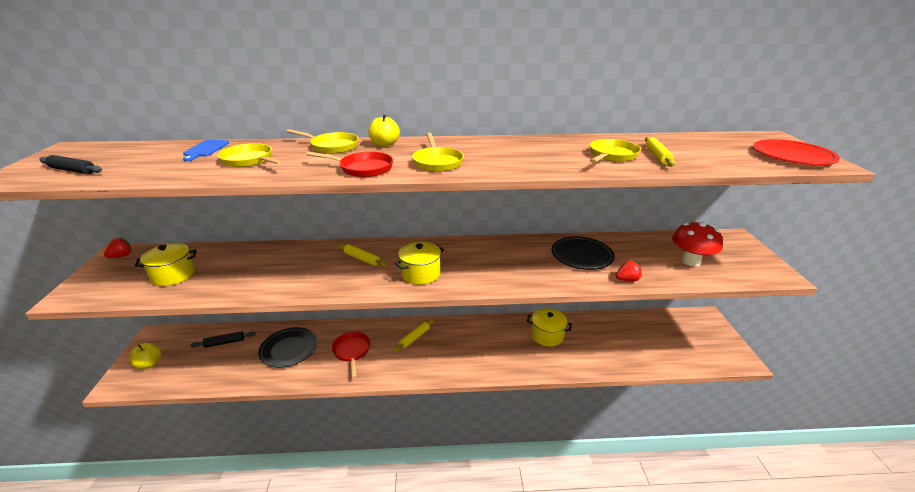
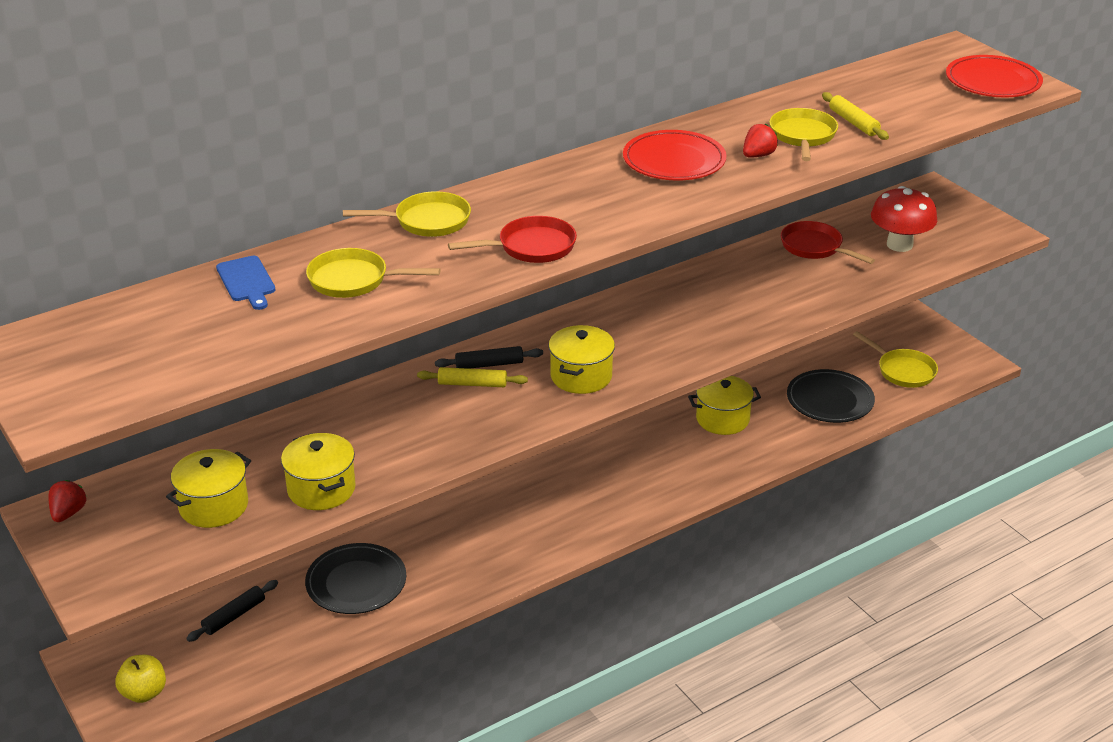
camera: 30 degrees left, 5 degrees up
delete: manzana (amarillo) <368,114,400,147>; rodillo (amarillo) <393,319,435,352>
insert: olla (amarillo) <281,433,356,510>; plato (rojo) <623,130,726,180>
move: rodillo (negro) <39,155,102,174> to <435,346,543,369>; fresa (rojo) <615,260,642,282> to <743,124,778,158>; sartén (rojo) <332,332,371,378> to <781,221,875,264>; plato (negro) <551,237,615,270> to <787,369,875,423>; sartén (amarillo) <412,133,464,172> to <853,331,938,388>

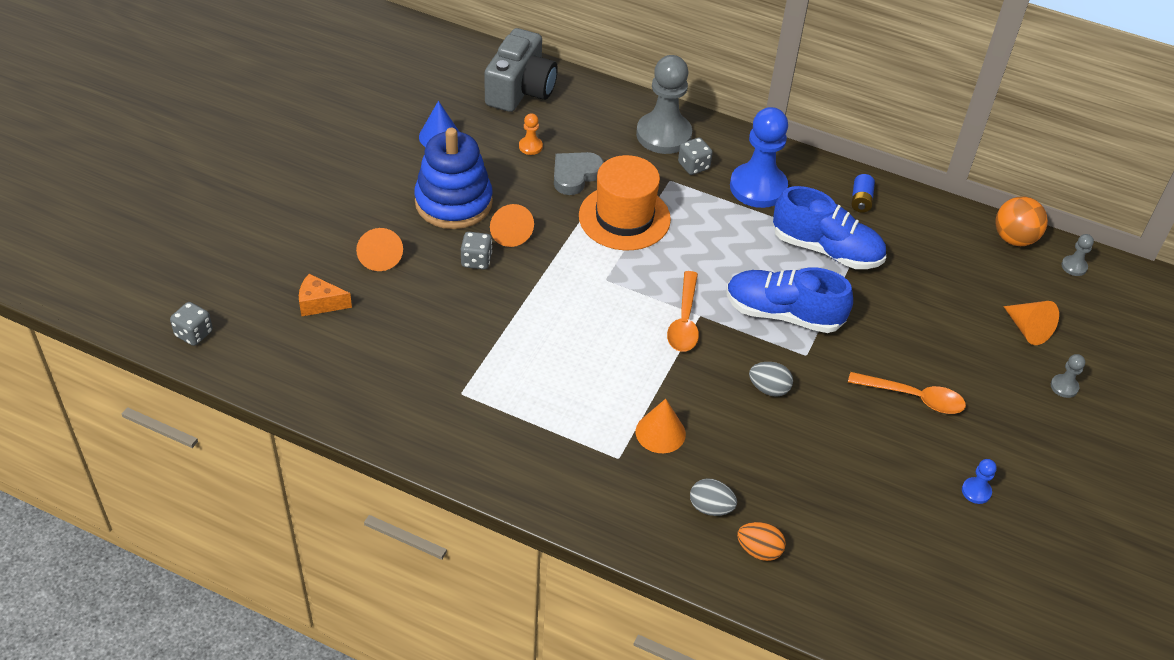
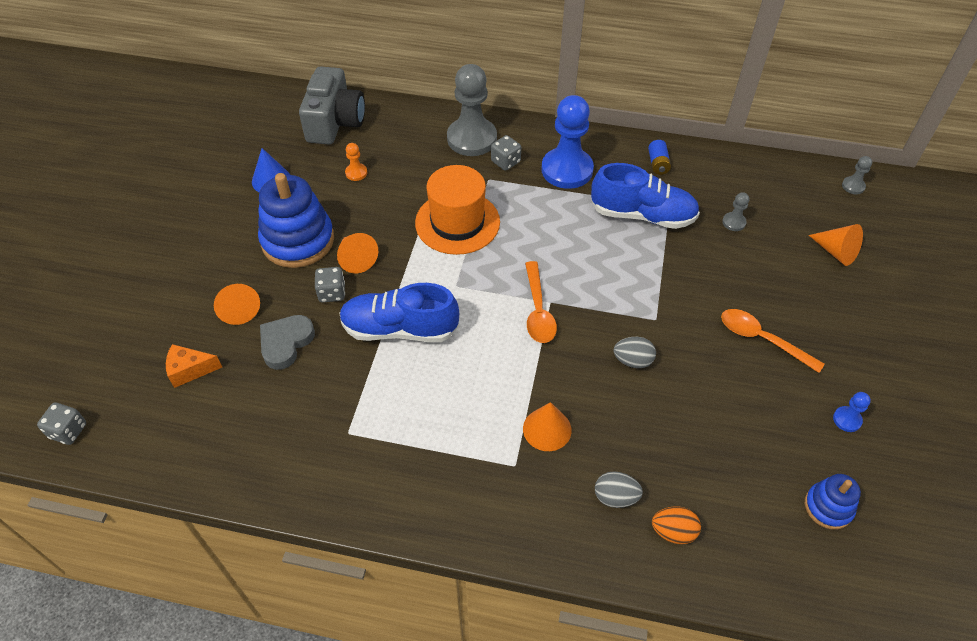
camera: 10 degrees left, 5 degrees up
delete: pelota (naranja) <995,197,1048,246>
insert: juguete apilable (azul) <805,474,861,529>
move: corazón (gris) <554,152,604,195> to <260,315,315,370>; zapato (azul) <726,267,853,333> to <339,283,459,342>; peón (gris) <1051,354,1085,398> to <722,192,749,231>
rotate: cuchara (naranja) <848,372,966,414> = <721,309,825,373> 150 degrees counterclockwise

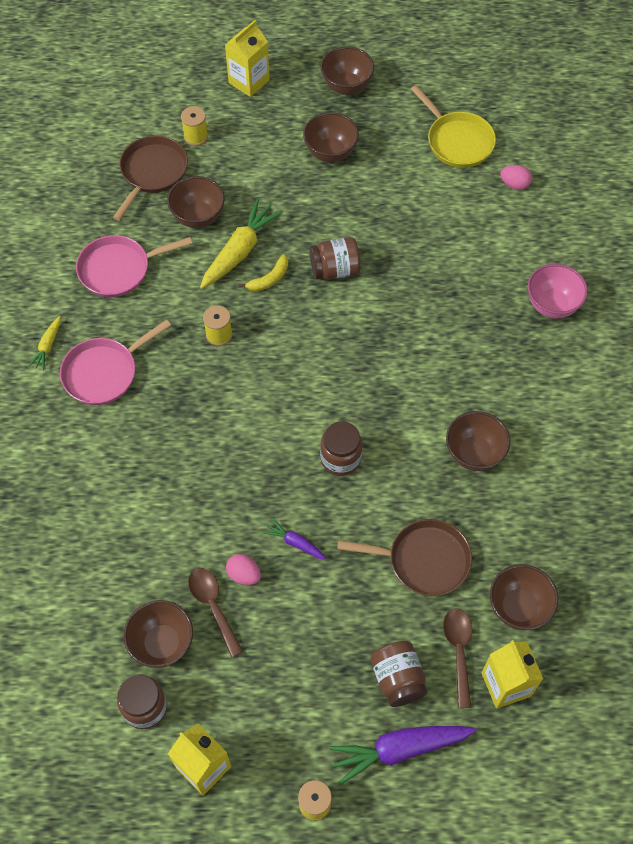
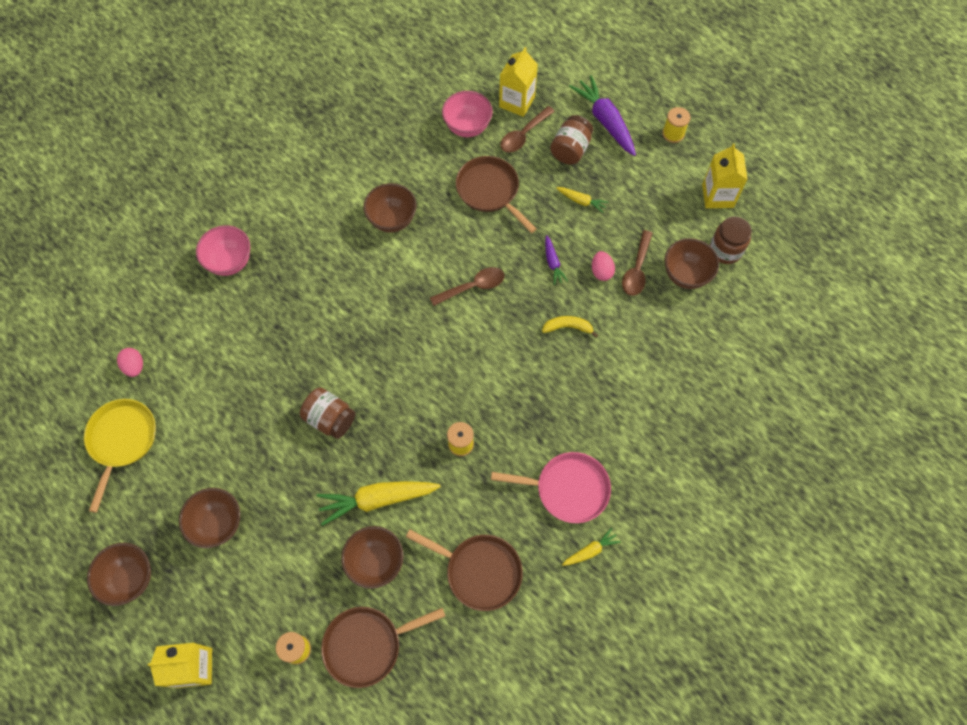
camera: 135 degrees left, 5 degrees up
insert: zanahoria (amarillo) <556,187,608,213>
move: plátano (amarillo) <239,254,288,291> to <542,316,598,338>
replace: tarro (marrón) <320,421,362,476> to cuchara (marrón) <430,267,504,306>
recolor: sartén (rosa) <76,235,192,297> to sartén (marrón) <406,530,523,611>; cuenco (marrón) <490,564,558,630> to cuenco (rosa) <442,91,493,137>
rotate: zanahoria (morado) <329,726,476,785> = <569,75,636,156> 150 degrees counterclockwise

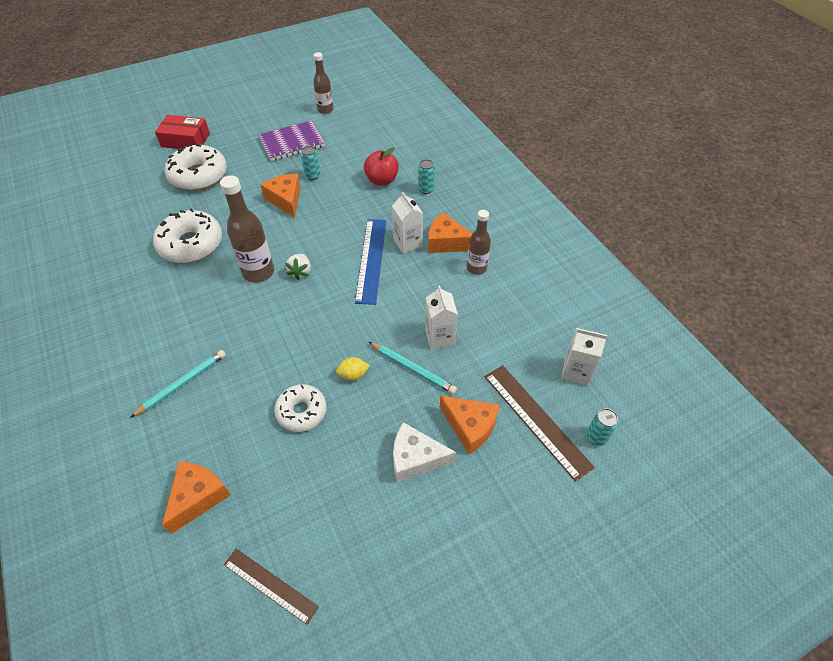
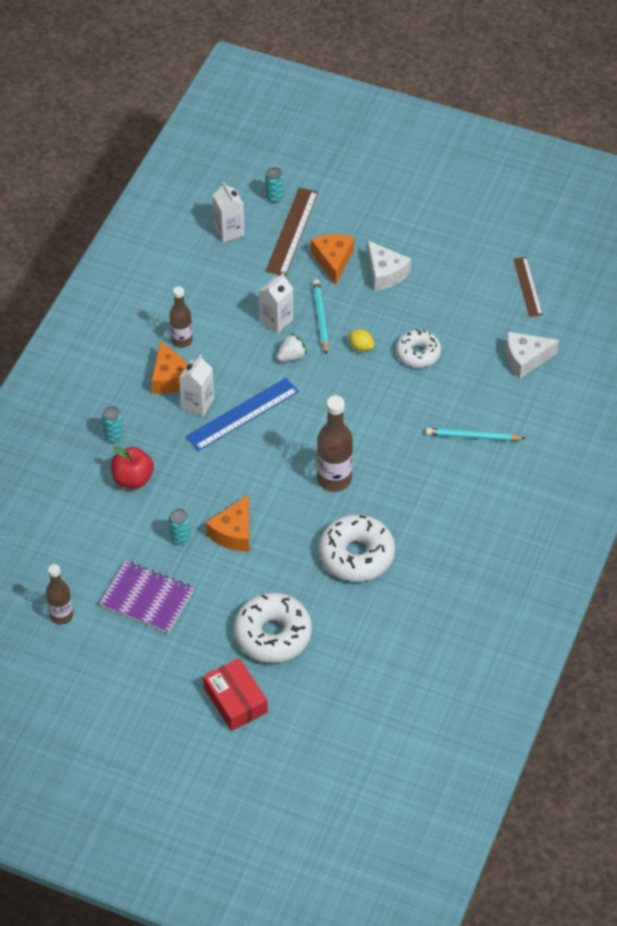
camera: 130 degrees left, 0 degrees up
move: fresa (blanco) <285,254,311,280> to <277,333,307,361>
recolor: queso (naranja) <162,461,231,534> to queso (blanco) <506,332,559,379>

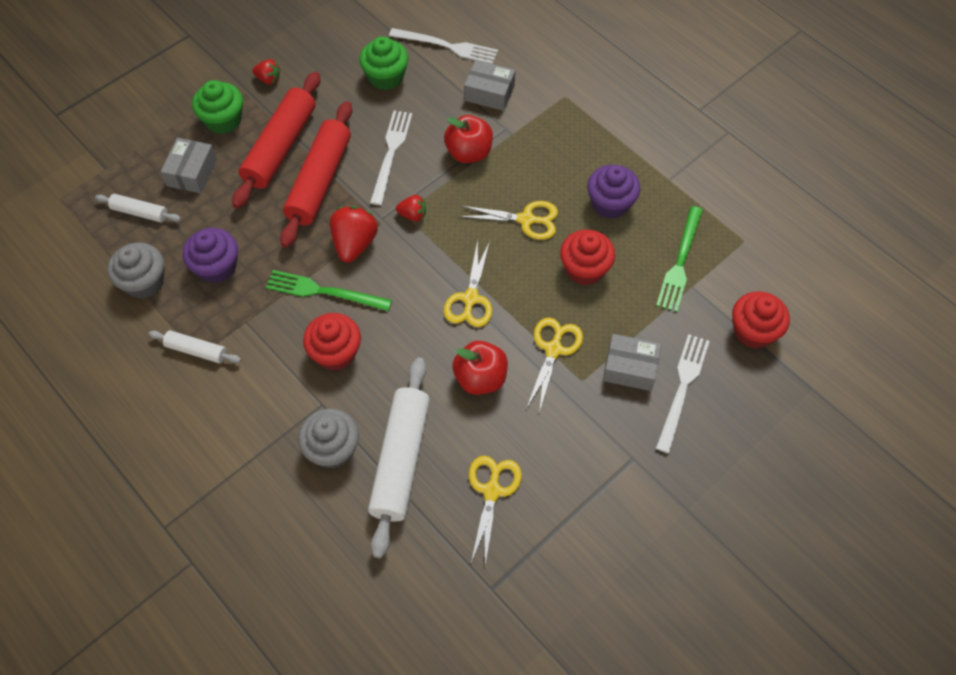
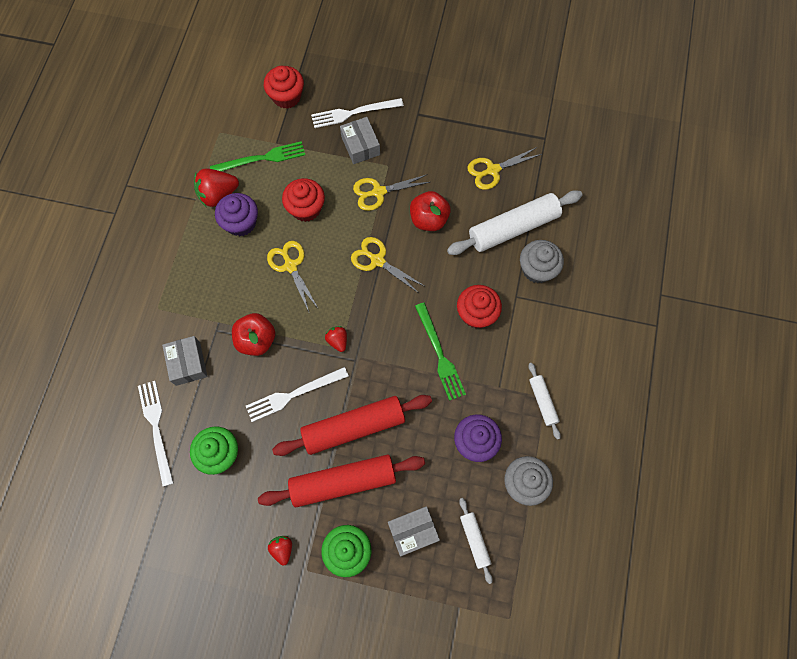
camera: 125 degrees left, 10 degrees up
move: fresa (rojo) <330,206,378,263> to <194,169,239,207>
rotate: tijeras (amarillo) <444,240,492,327> = <351,237,424,294> 120 degrees counterclockwise

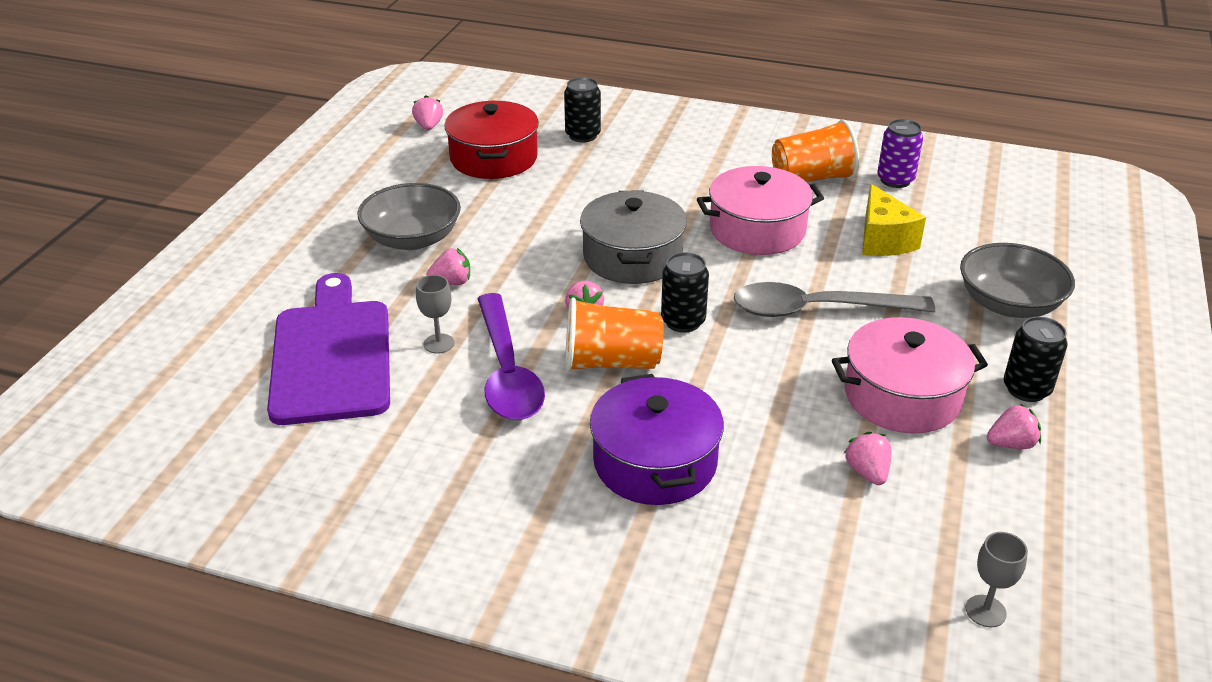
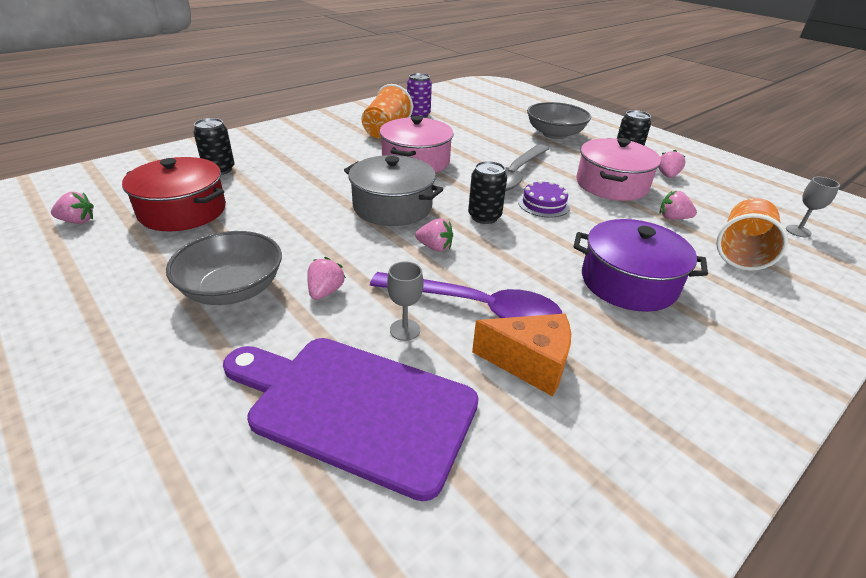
camera: 60 degrees left, 0 degrees up
delete: queso (amarillo) <862,184,926,256>
insert: queso (naranja) <472,314,571,397>; tarta (morado) <518,180,570,217>
move: vaso (naranja) <565,297,663,372> to <716,198,788,271>
rotate: fresa (rosa) <412,95,443,130> = <51,192,94,224> 150 degrees clockwise

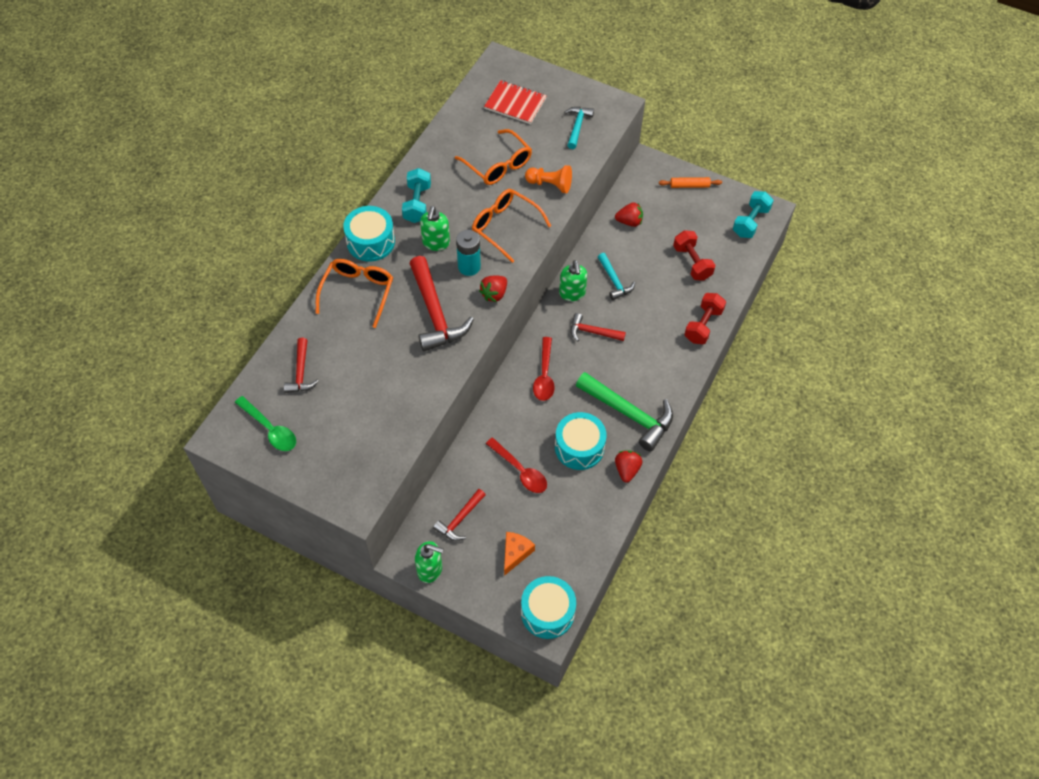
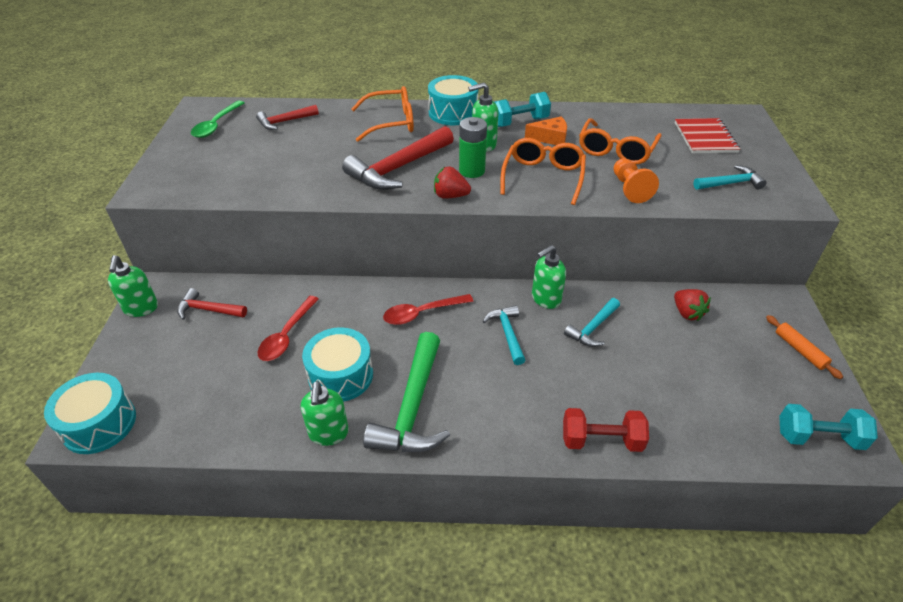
camera: 65 degrees right, 15 degrees down
delete: mancuerna (rojo) <673,230,715,281>
move: queso (naranja) <504,532,535,576> to <525,117,567,145>
replace: fresa (rojo) <615,450,642,483> to dispensador de jabón (verde) <301,381,349,446>
recolor: pila (turquesa) <456,230,481,276> to pila (verde) <459,117,487,178>; martillo (rojo) <571,313,626,341> to martillo (turquesa) <483,305,525,365>

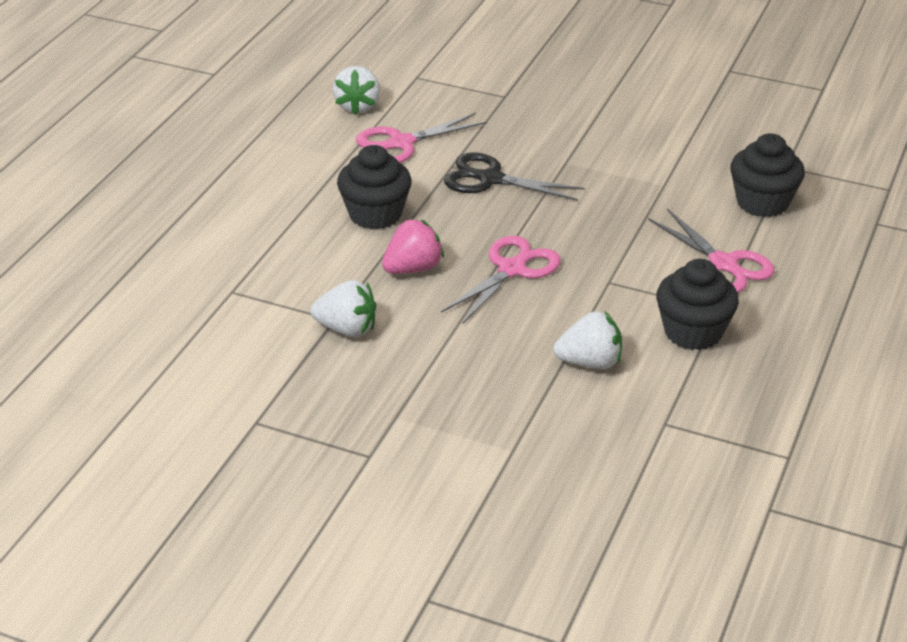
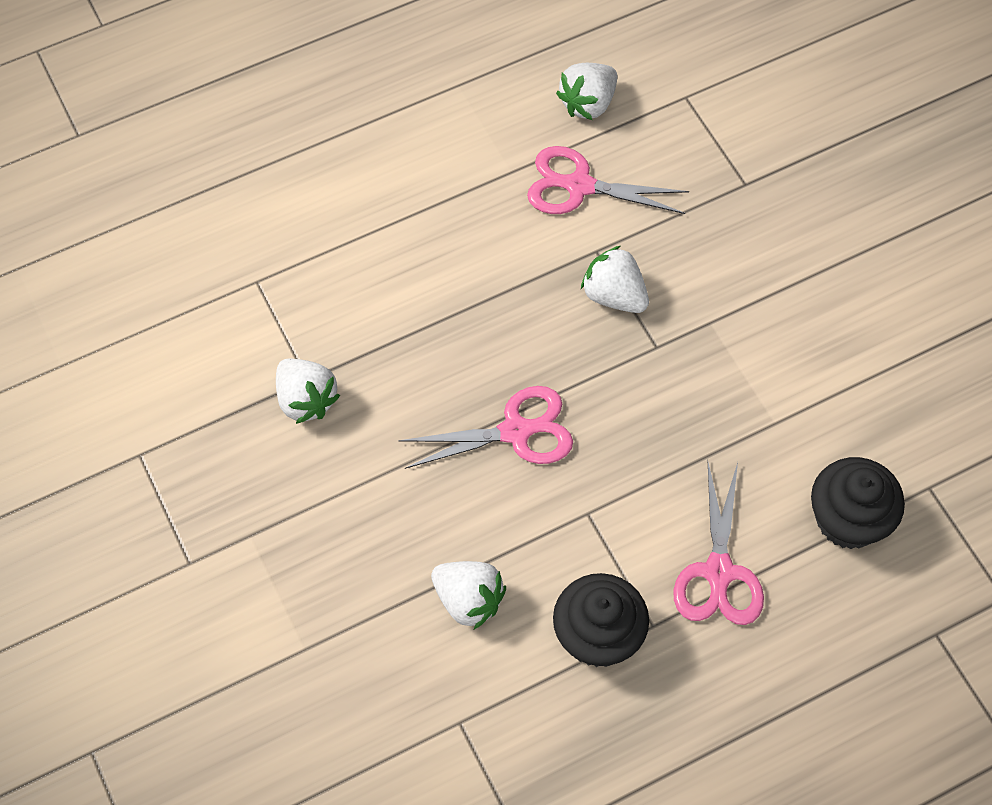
camera: 40 degrees right, 25 degrees up
delete: magdalena (negro) <337,145,412,229>; fresa (rosa) <382,219,444,274>
replace: tijeras (negro) <444,153,585,201> to fresa (blanco) <581,246,649,313>

